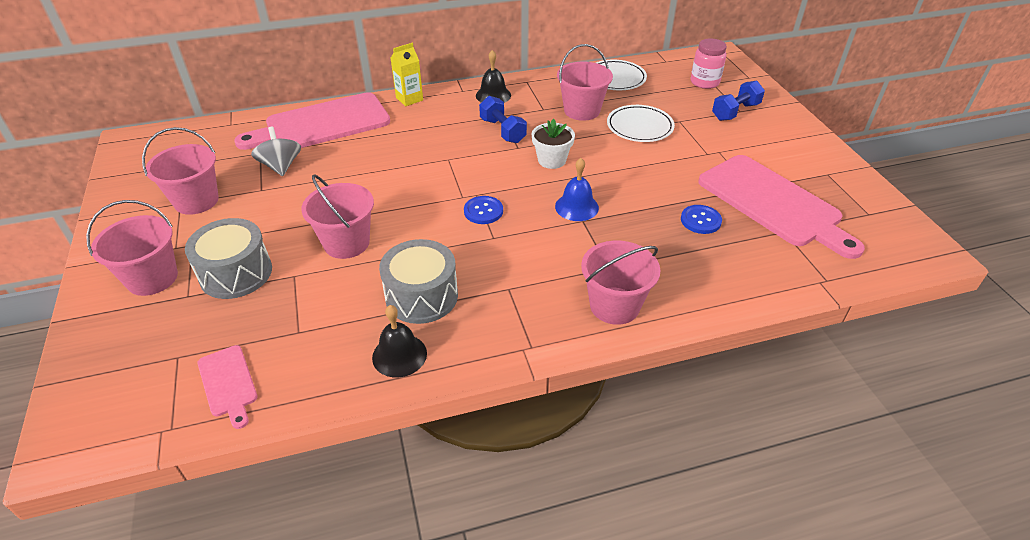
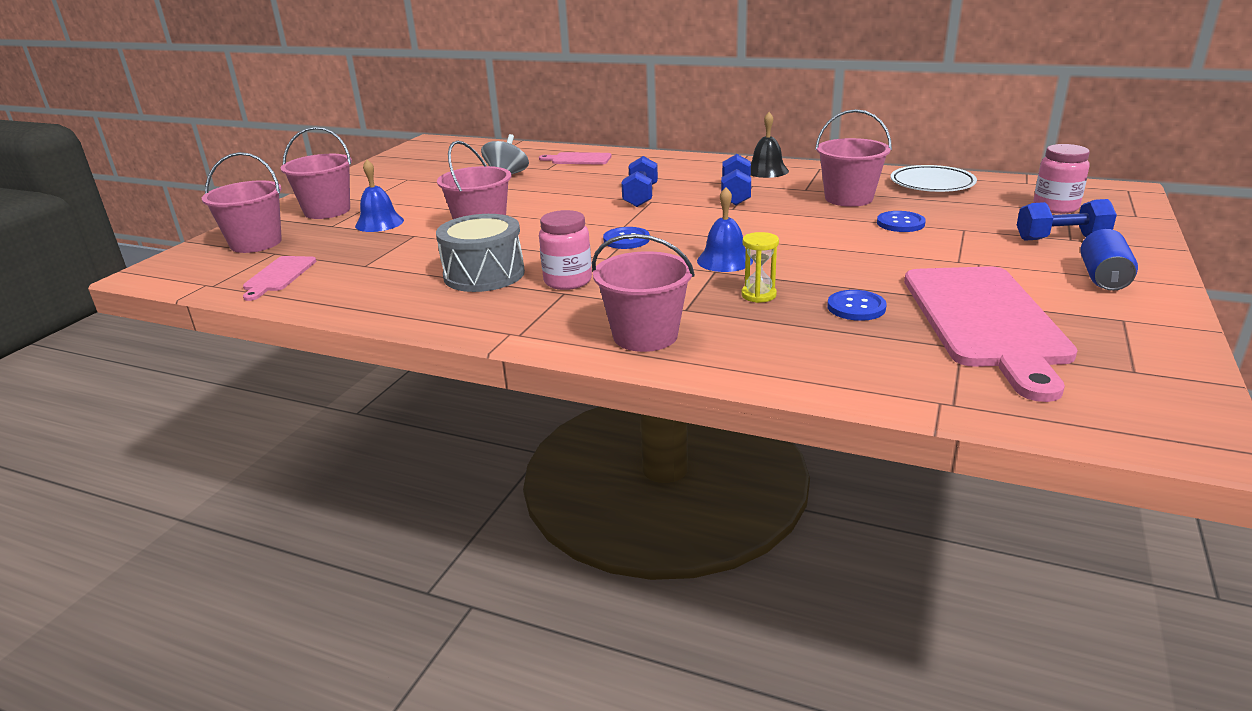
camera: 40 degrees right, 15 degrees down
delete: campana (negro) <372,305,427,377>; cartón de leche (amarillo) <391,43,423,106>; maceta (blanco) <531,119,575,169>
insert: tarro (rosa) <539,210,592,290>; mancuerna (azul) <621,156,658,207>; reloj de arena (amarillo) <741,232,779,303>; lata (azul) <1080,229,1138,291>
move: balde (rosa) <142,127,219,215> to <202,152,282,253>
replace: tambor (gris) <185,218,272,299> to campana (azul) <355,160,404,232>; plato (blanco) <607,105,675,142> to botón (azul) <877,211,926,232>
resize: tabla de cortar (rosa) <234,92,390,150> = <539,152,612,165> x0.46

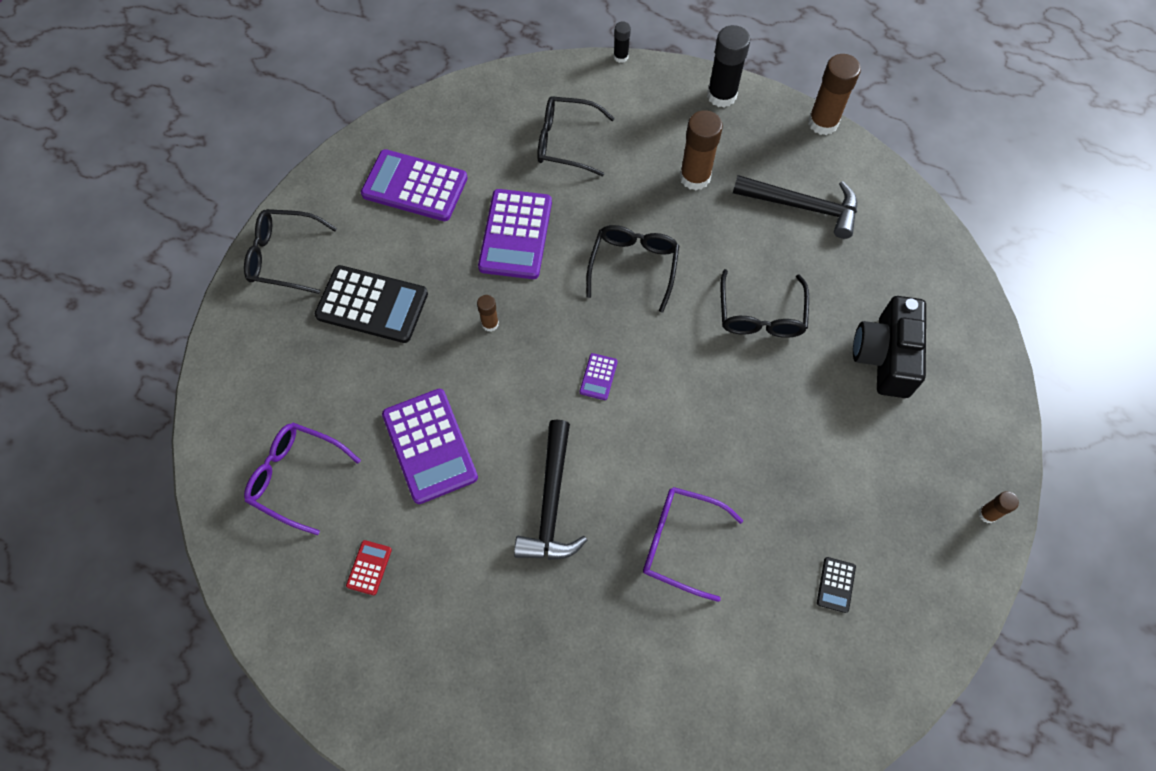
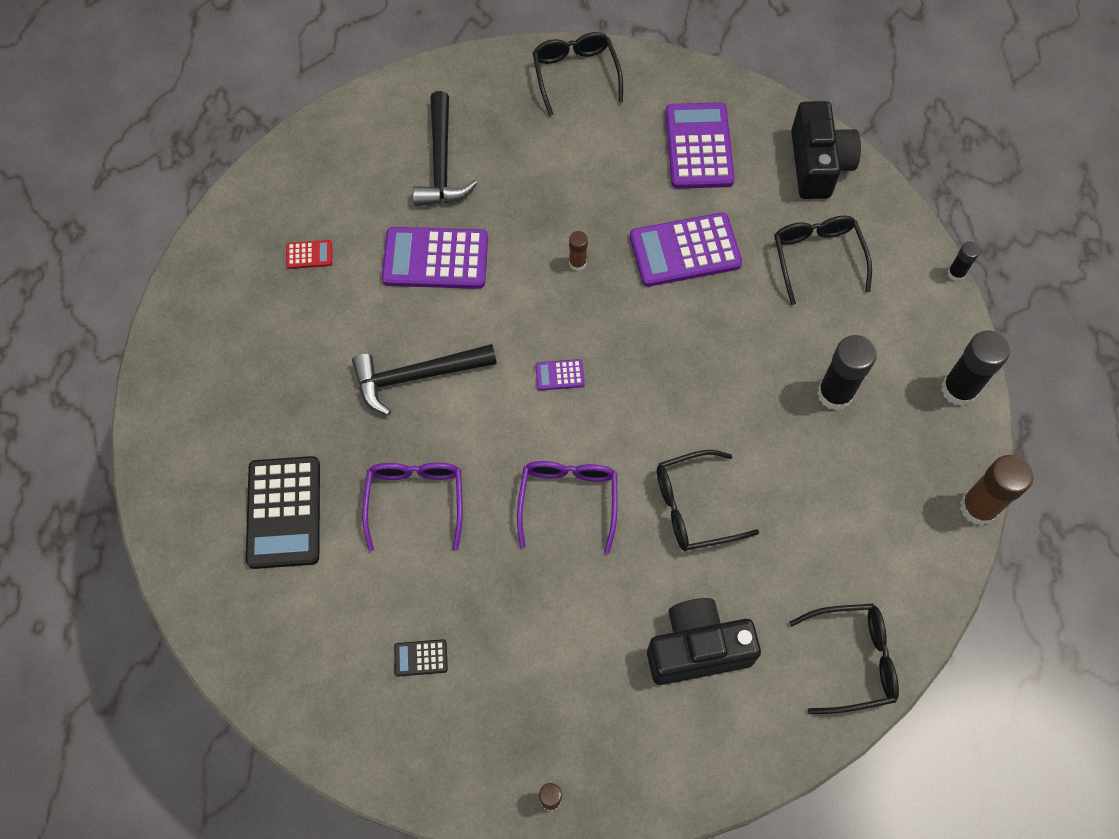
camera: 70 degrees right, 0 degrees up
insert: cámara (negro) <791,101,861,199>
move: calculadora (negro) <315,265,428,343> to <246,456,320,569>; martillo (negro) <733,175,857,239> to <413,91,477,206>; gafas (morado) <244,423,361,535> to <517,461,617,554>; gafas (negro) <586,225,679,313> to <789,604,899,714>
recolor: barra de pegamento (marrón) <680,110,723,190> to barra de pegamento (negro) <817,335,877,410>
rotate: calculadora (morado) <382,389,478,504> = <382,227,488,289> 45 degrees clockwise

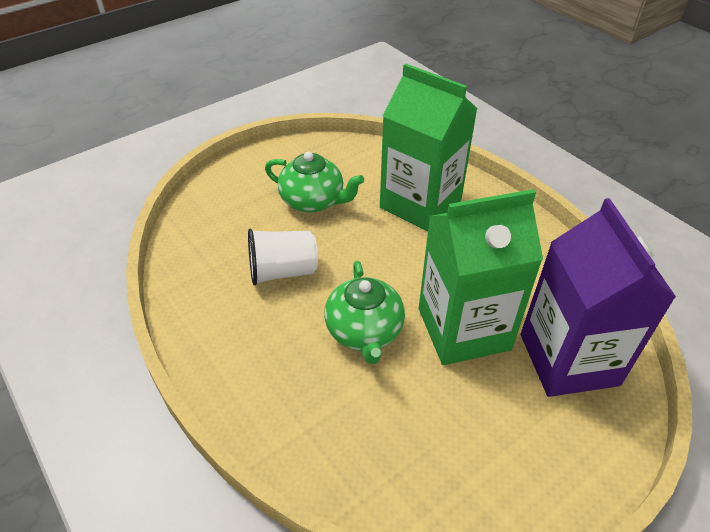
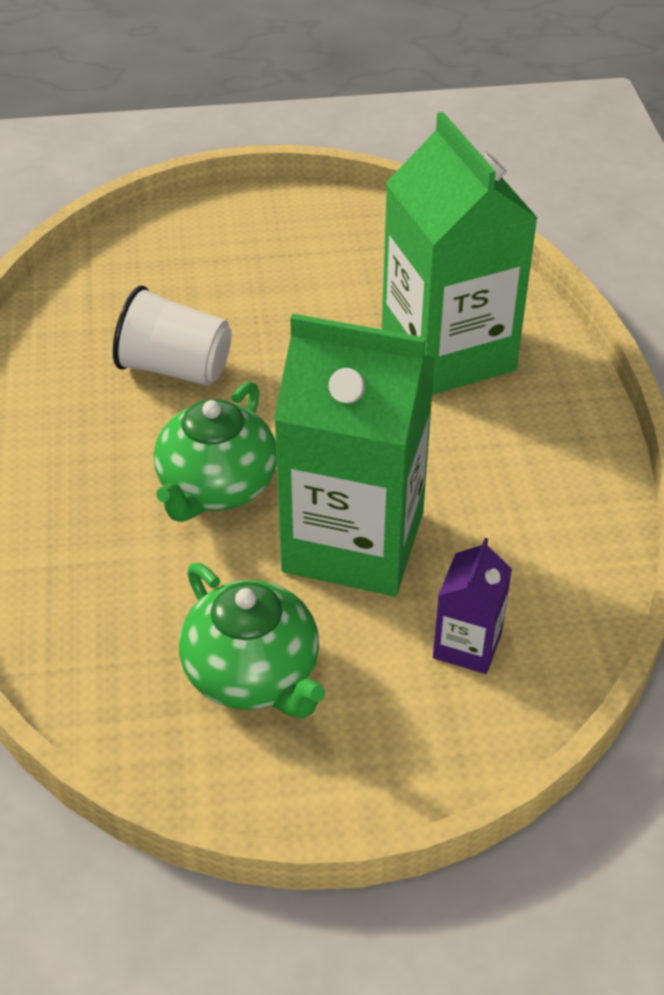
camera: 30 degrees right, 0 degrees up
move: tetera (verde) <265,151,364,213> to <179,563,325,718>
resize: cartón de leche (morado) <521,198,676,397> = <433,538,512,674> x0.45

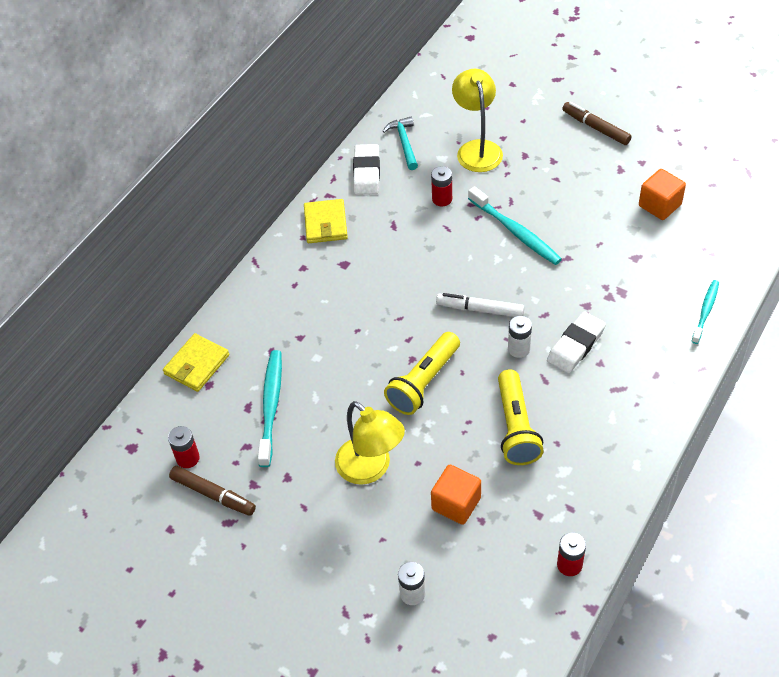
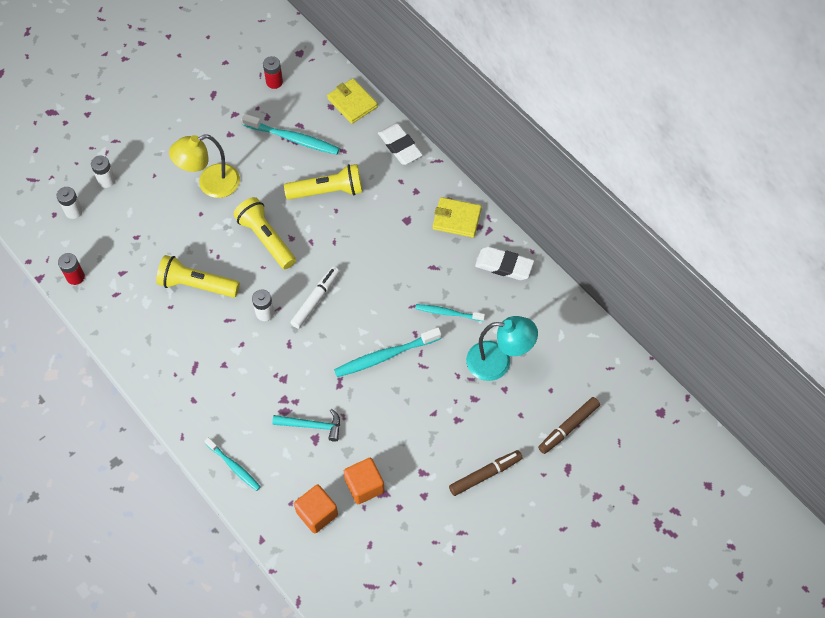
camera: 105 degrees right, 10 degrees up
insert: pila (blanco) <57,187,83,219>; lámpara de mano (amarillo) <284,164,362,200>
move: martillo (turquesa) <382,117,418,170> to <272,409,340,442>; cubo (naranja) <431,465,481,525> to <294,484,338,533>; goma de borrar (blanco) <547,311,606,374> to <378,123,423,165>; rotulador (marrón) <169,466,256,516> to <538,397,600,454>
replace: pila (rojo) <431,166,452,207> to cepillo de dientes (turquesa) <415,304,485,321>
recolor: lámpara (amarillo) <452,69,503,172> to lámpara (turquesa) <466,316,538,381>

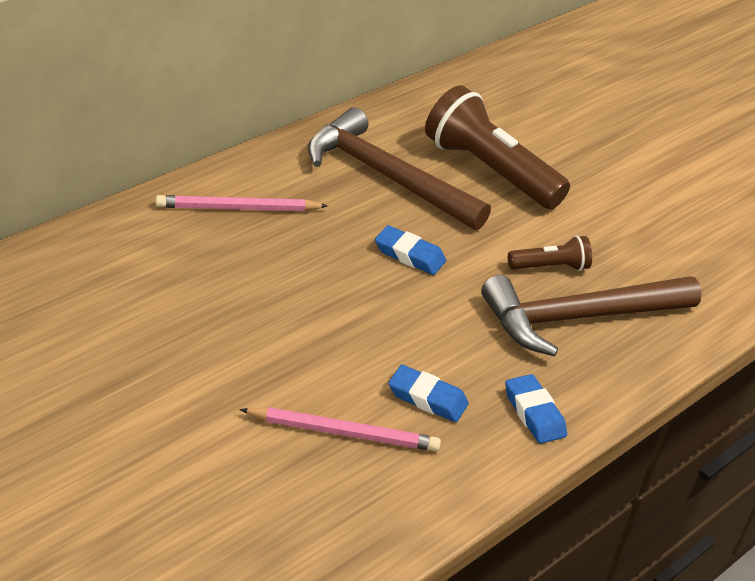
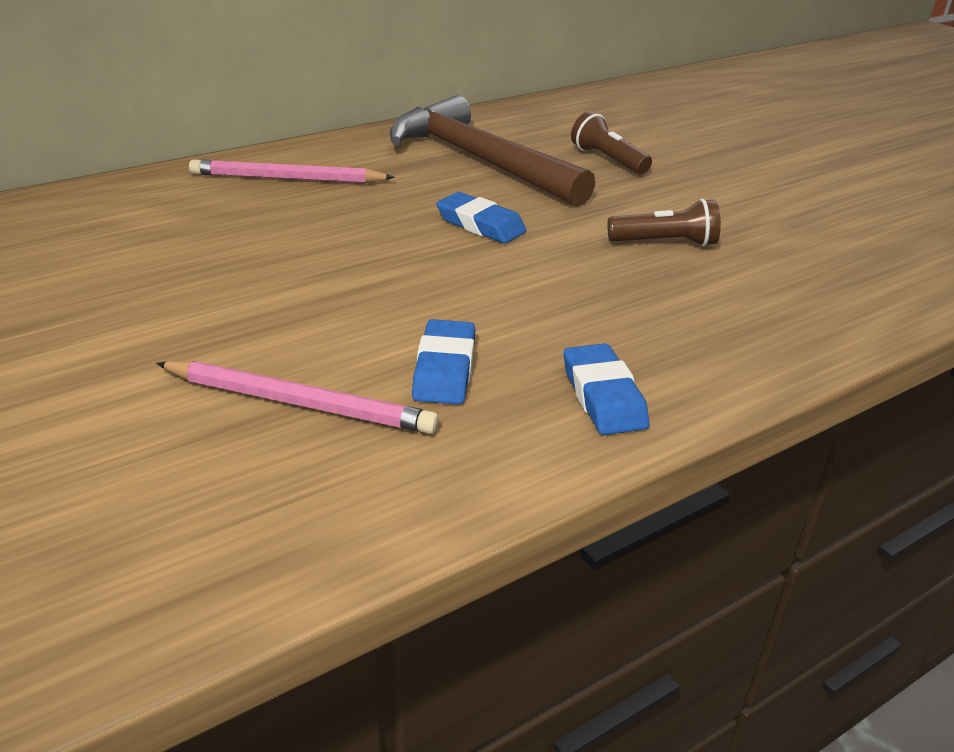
camera: 15 degrees right, 5 degrees down
delete: martillo (marrón) <481,275,702,356>
rotate: goma de borrar (azul) <388,364,469,422> = <412,319,475,405> 60 degrees clockwise
resize: lámpara de mano (marrón) <425,85,570,209> = <571,111,652,174> x0.49

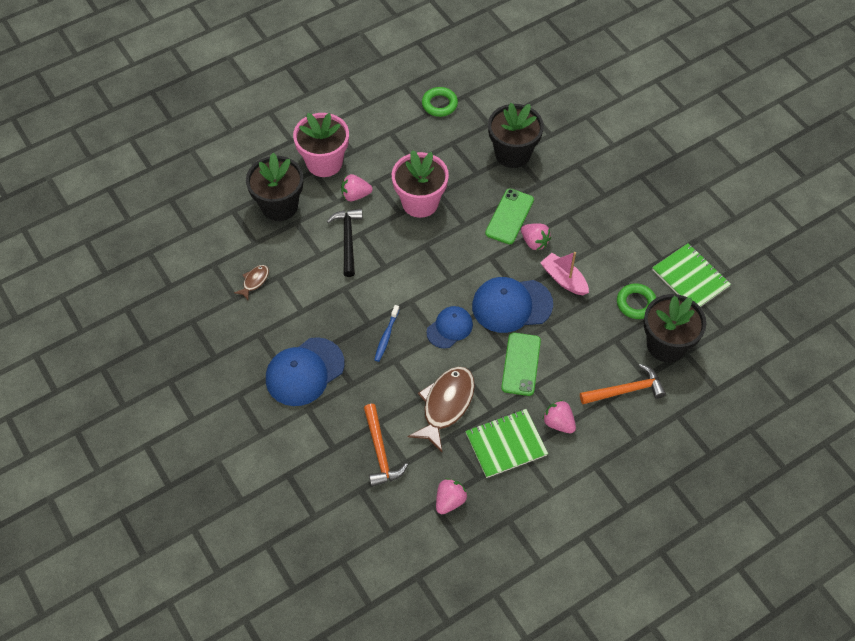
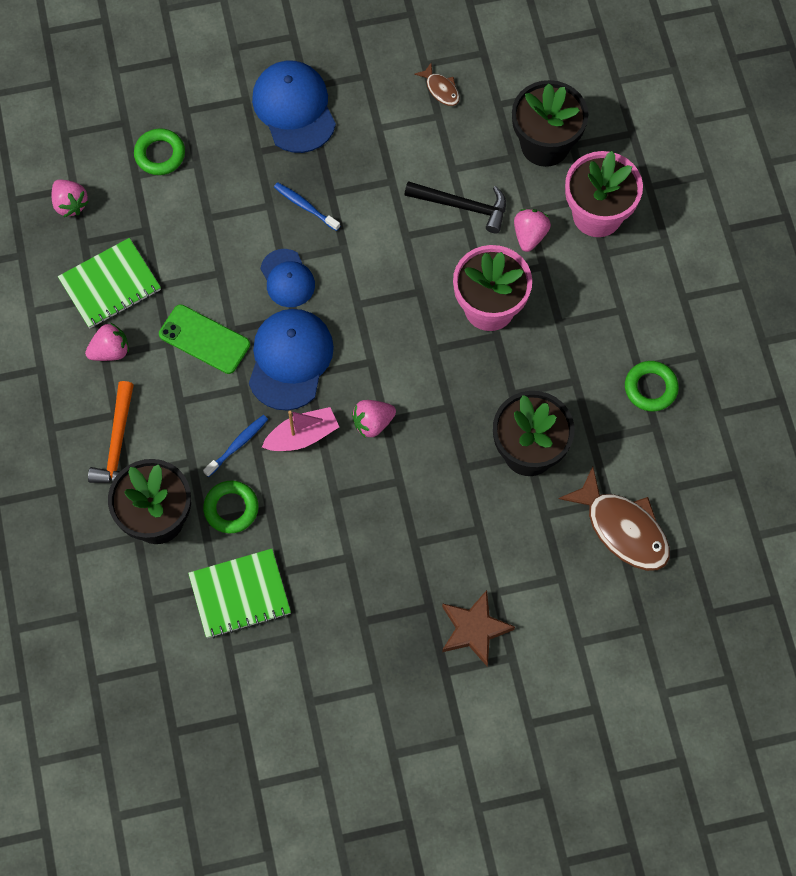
camera: 110 degrees right, 10 degrees up
delete: móvil (verde) <485,189,534,244>
insert: cepillo de dientes (azul) <203,415,268,477>; estrella (marrón) <442,590,515,666>
move: pez (marrón) <408,367,475,452> to <558,467,670,571>
replace: martillo (naranja) <364,404,408,486> to anillo (verde) <134,128,185,175>
rotate: cuaderno (verde) <465,409,548,478> = <58,238,161,329> 60 degrees clockwise

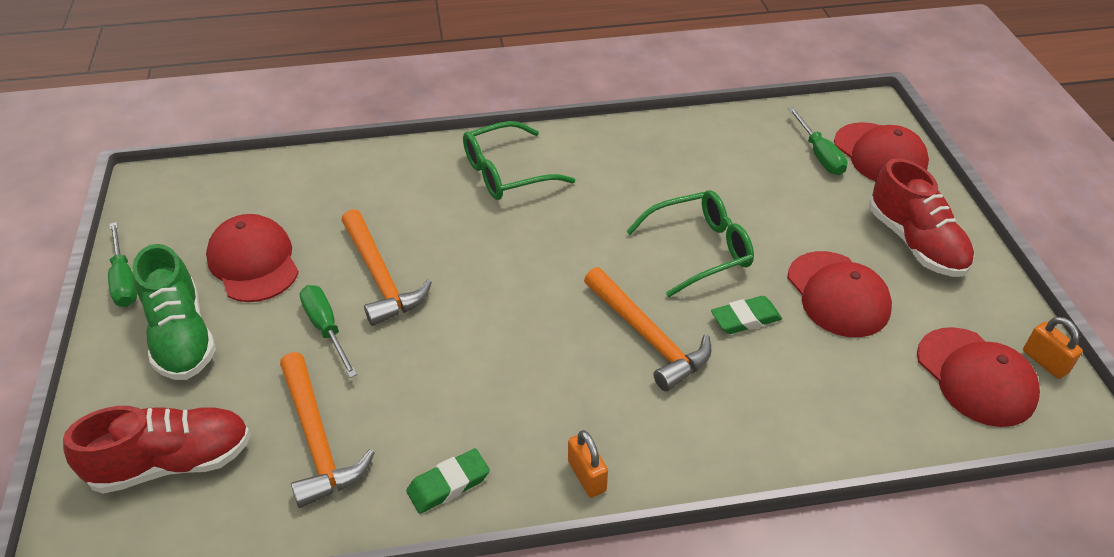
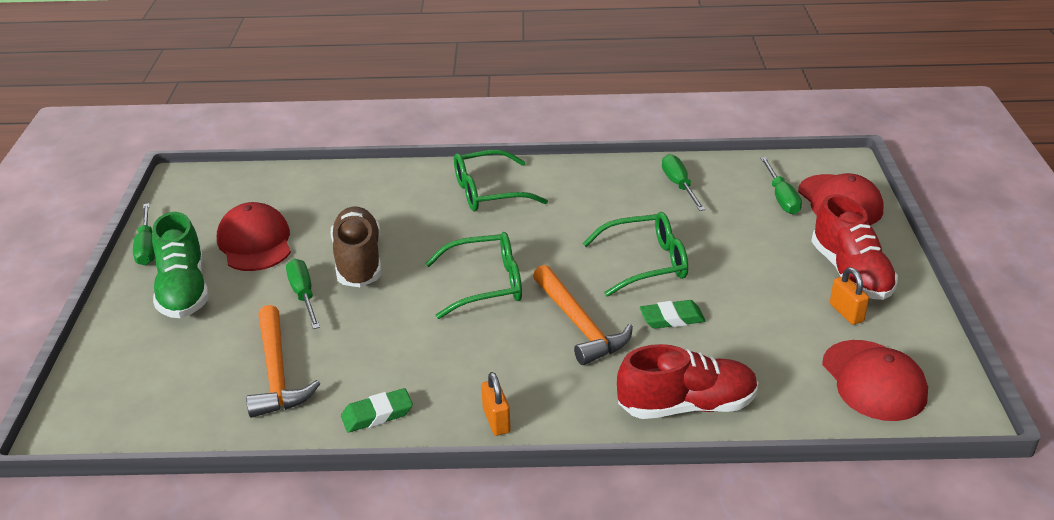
camera: 10 degrees right, 10 degrees down
delete: gorra (rojo) <787,251,892,337>
insert: gafas (verde) <425,232,522,319>; destornillador (verde) <662,154,705,211>
move: zapato (rojo) <63,406,251,494> to <617,344,758,419>; candado (naranja) <1023,317,1083,379> to <830,267,869,325>
replace: martillo (naranja) <341,209,432,326> to zapato (marrón) <331,207,381,288>

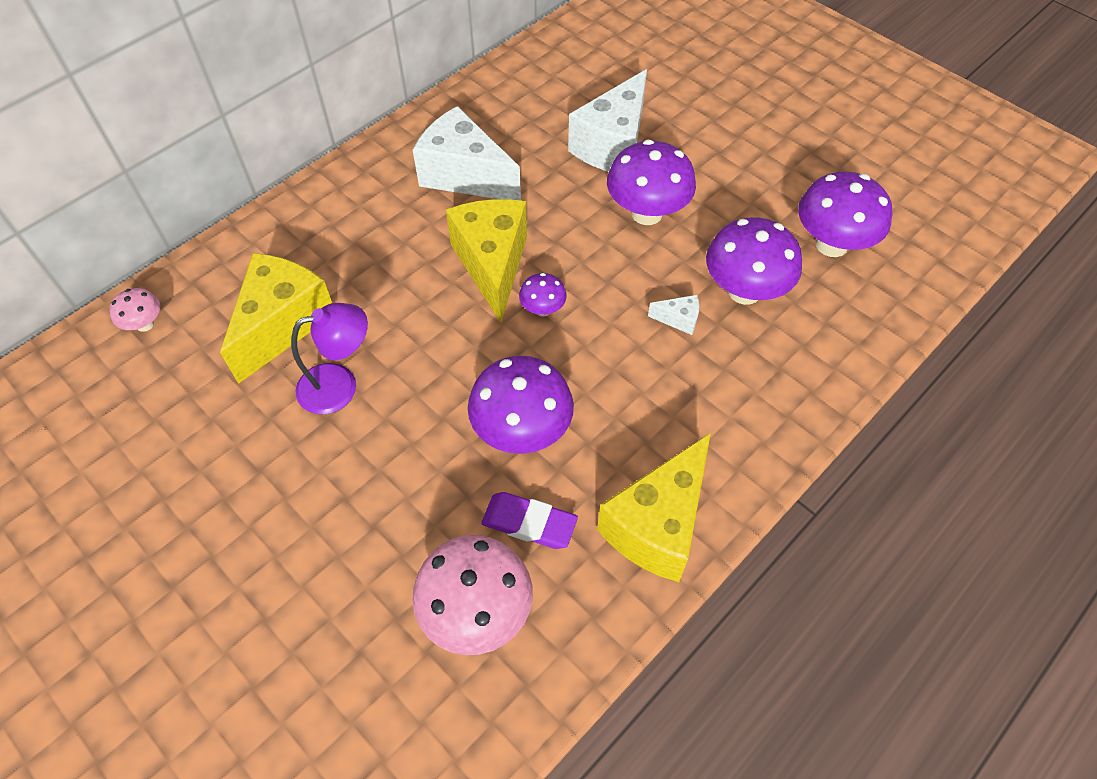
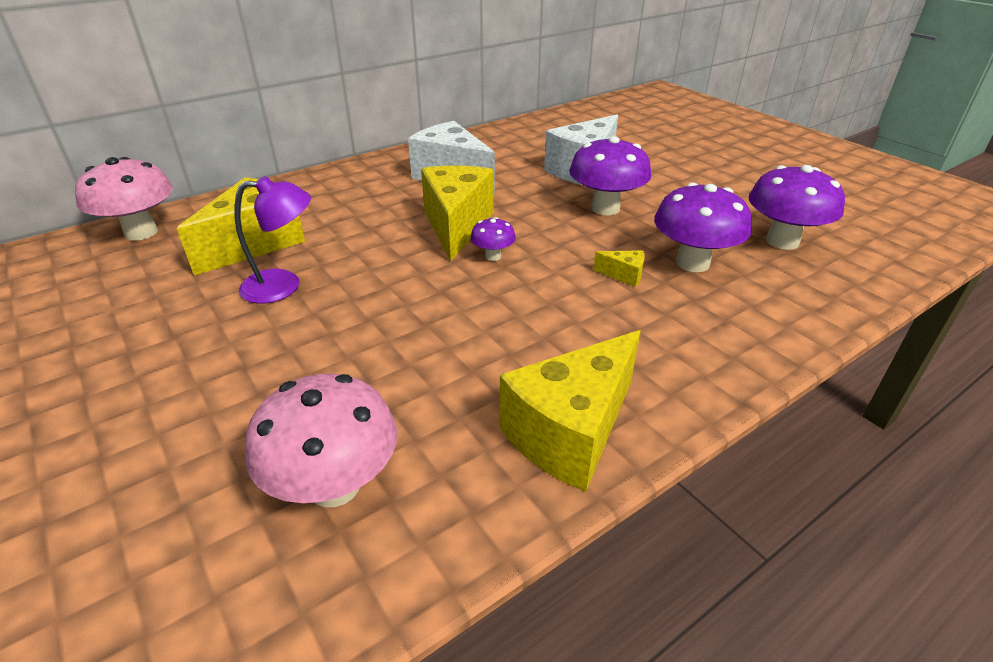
camera: 10 degrees right, 20 degrees down
delete: seta (morado) <468,356,574,454>; goma de borrar (morado) <481,492,578,549>
recolor: queso (blanco) <648,295,699,335> to queso (amarillo) <593,250,645,287>
resize: seta (rosa) <109,288,160,332> = <75,157,173,241> x1.99

